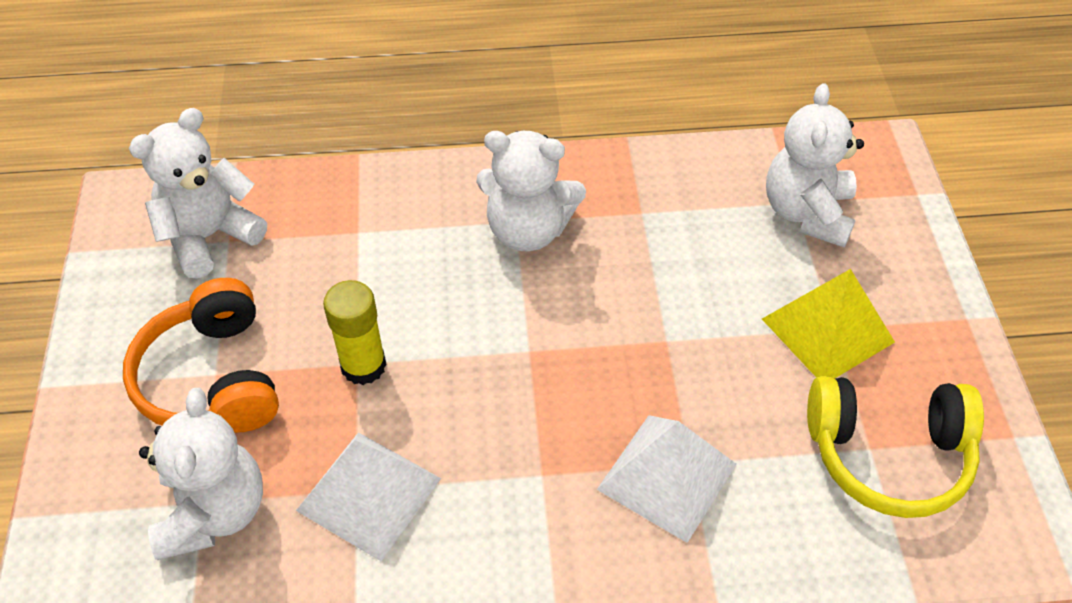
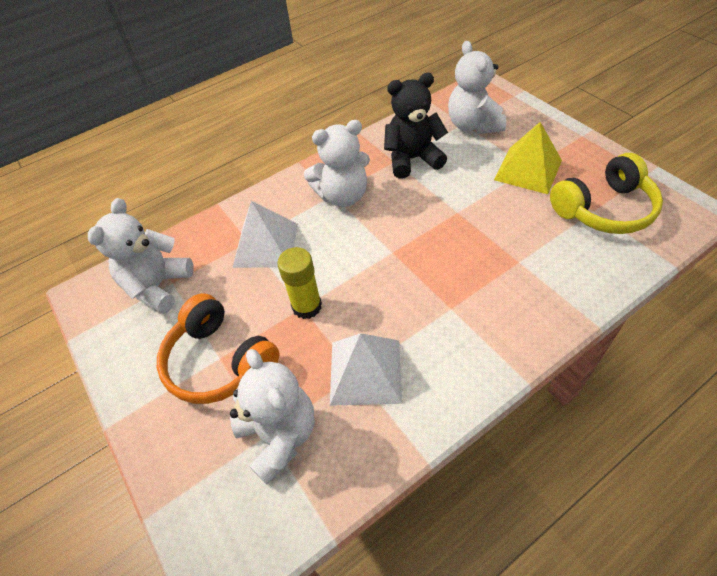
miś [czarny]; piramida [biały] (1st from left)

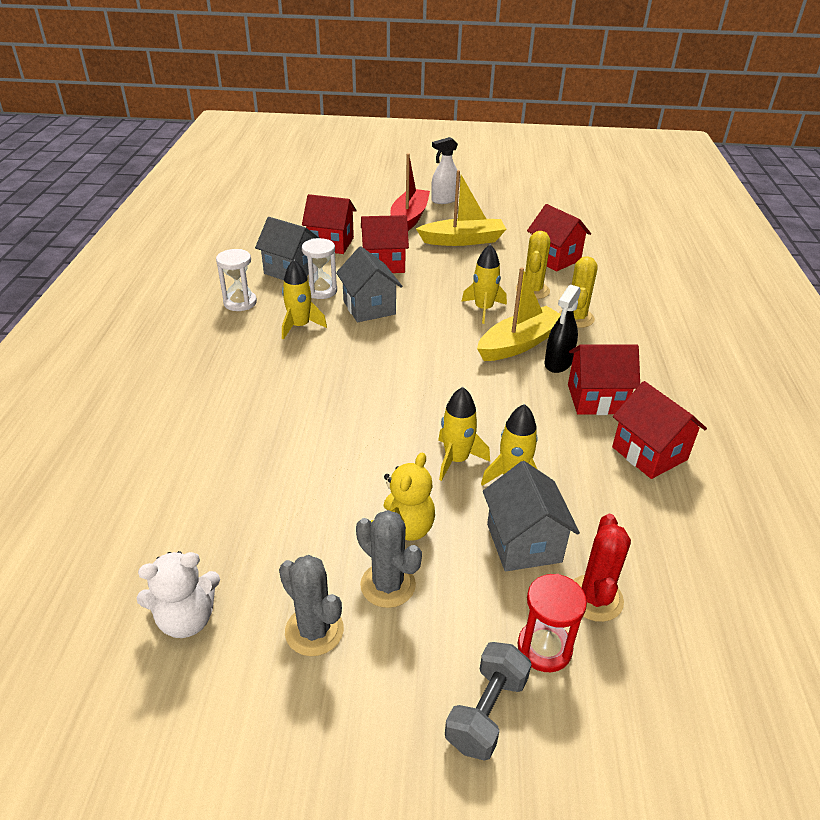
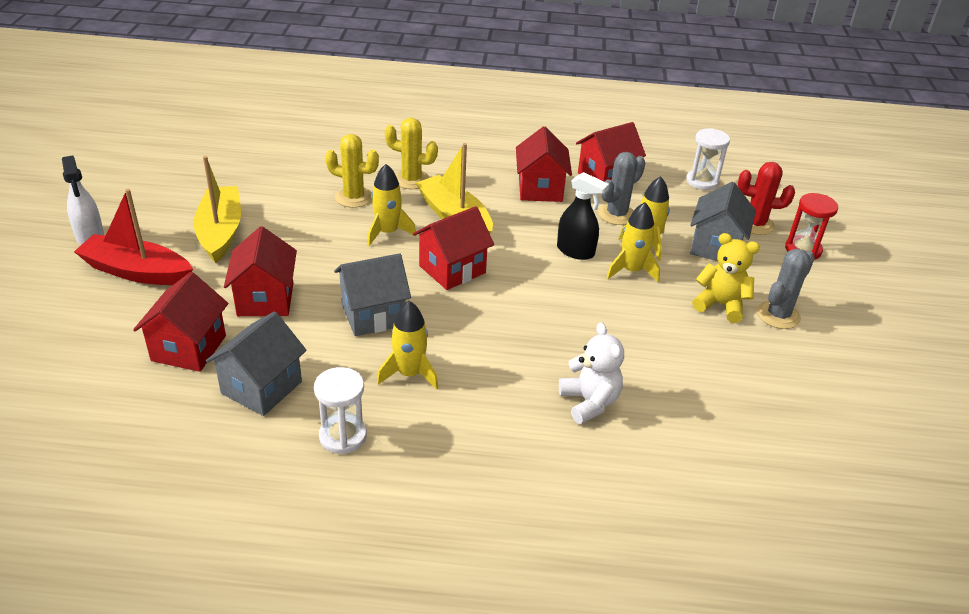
hantel [szary]; miś [biały]; kaktus [szary] (1st from left); klepsydra [biały] (2nd from left); domek [czerwony] (3rd from left); spryskiwacz [czarny]; domek [szary] (3rd from left)

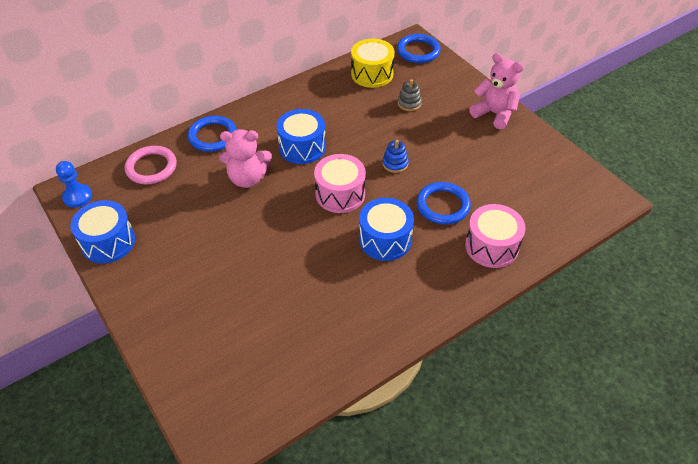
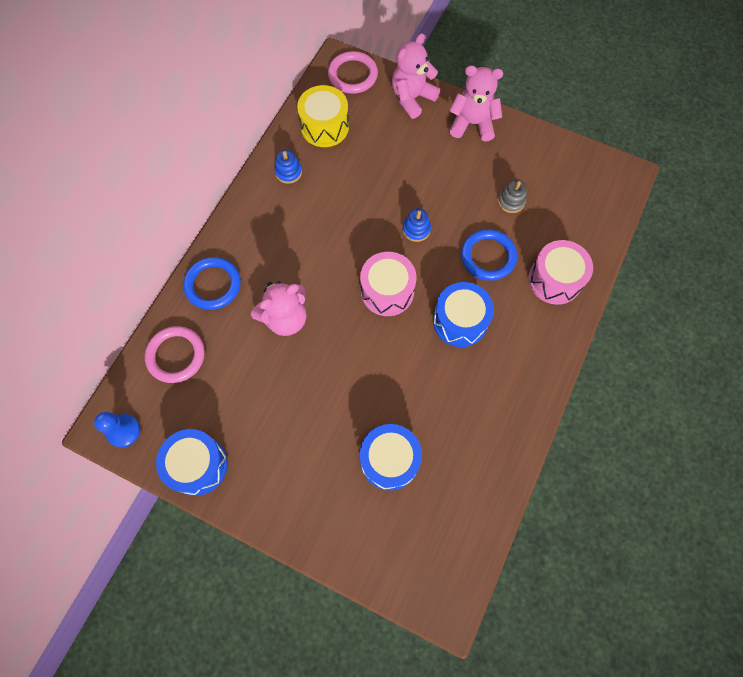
zabawka nakładanka [niebieski] (1st from left); miś [różowy] (2nd from left); bęben [niebieski] (2nd from left); zabawka nakładanka [szary]; pierścień [różowy] (2nd from left)

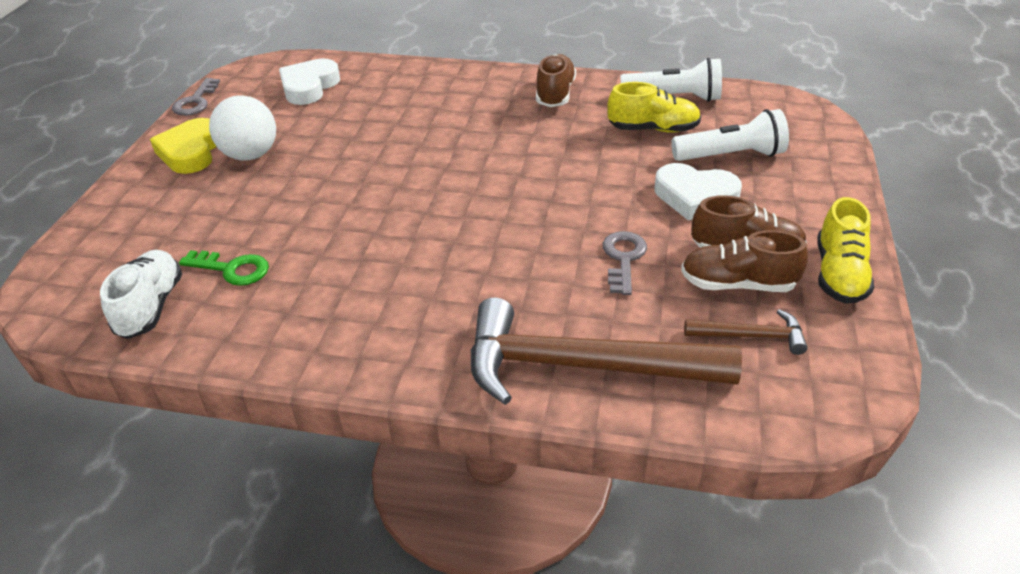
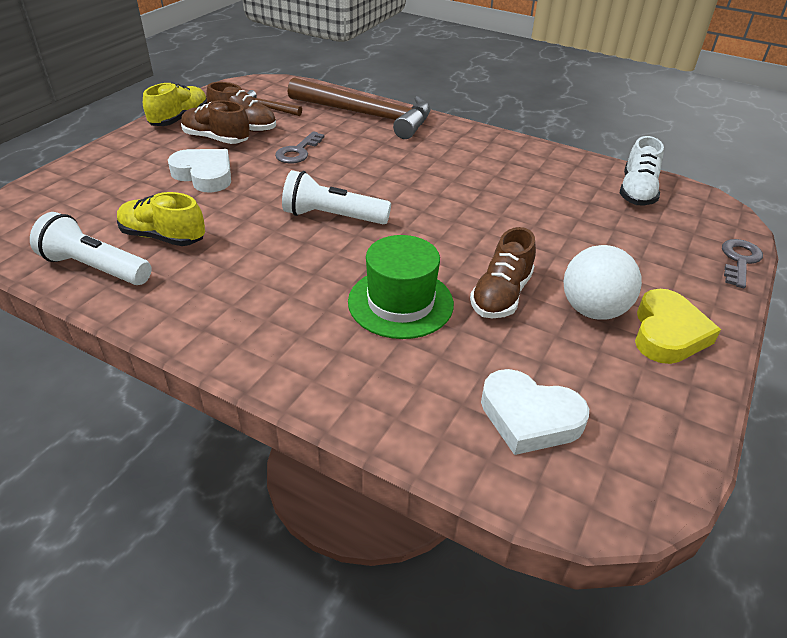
klucz [zielony]; kapelusz [zielony]; klucz [szary] (2nd from left); but [brązowy] (3rd from left); latarka [biały] (2nd from left); serce [biały] (2nd from left)

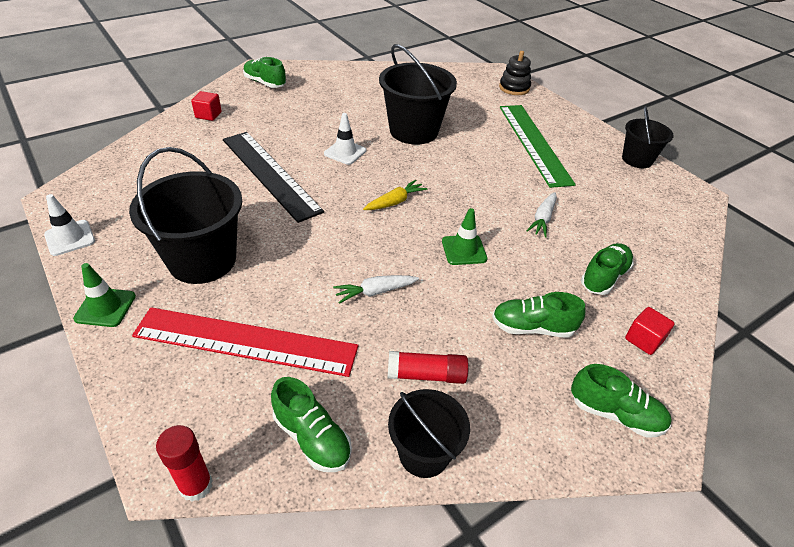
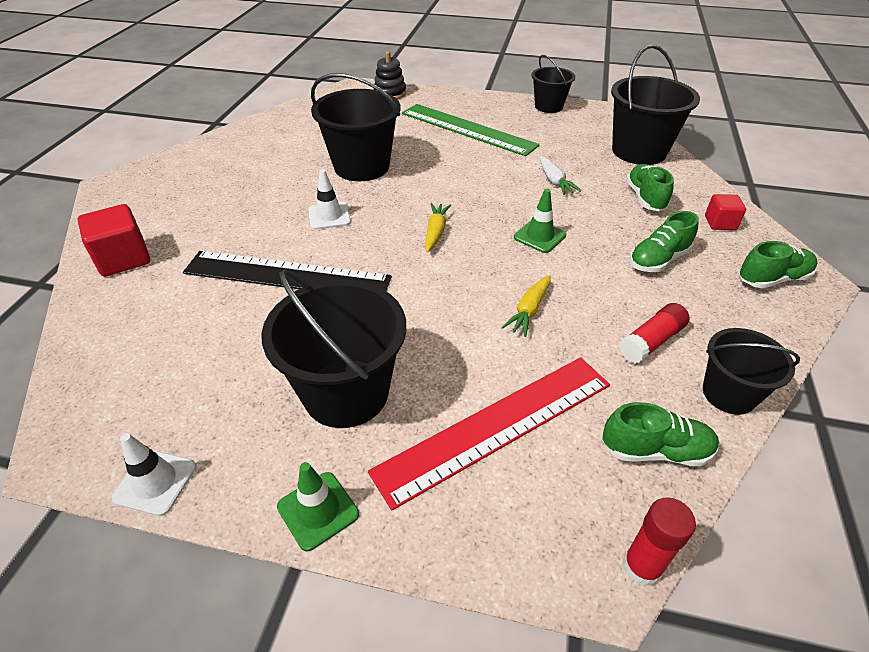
but [zielony] (1st from left in the first image); wiadro [czarny] (4th from left); marchewka [żółty] (2nd from left); sześcian [czerwony] (1st from left)

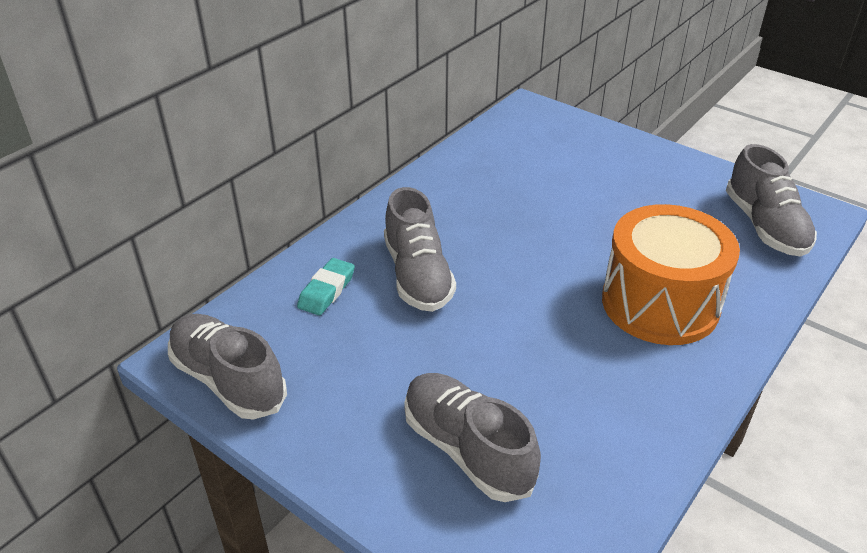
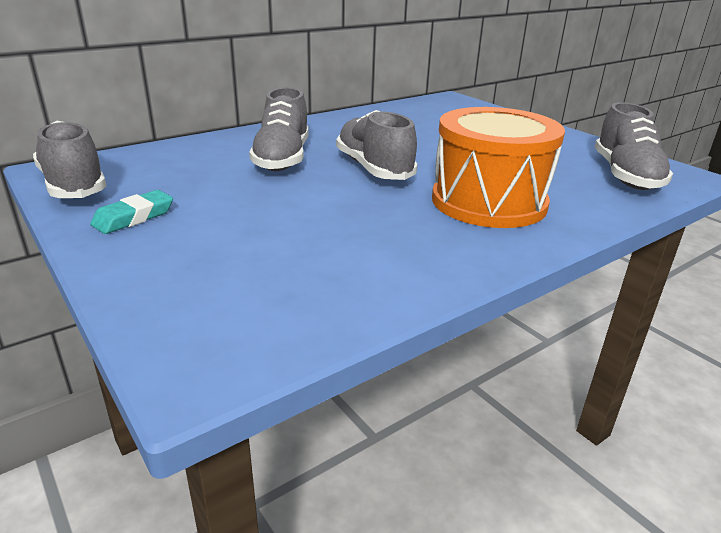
gumka do mazania [turkusowy]; but [szary] (3rd from left)

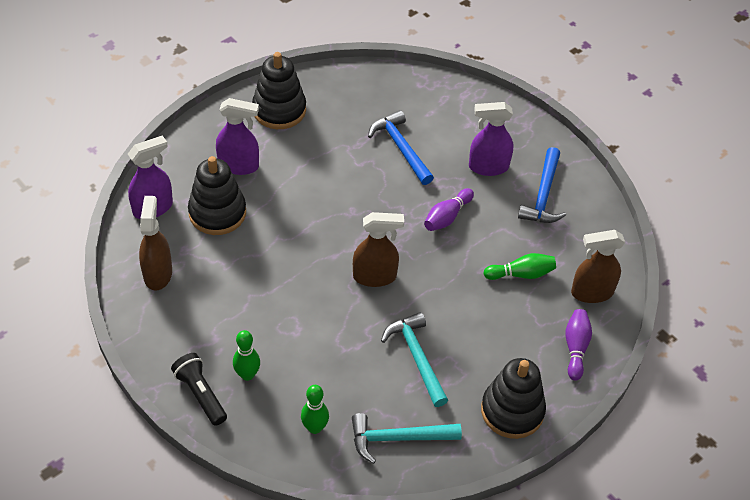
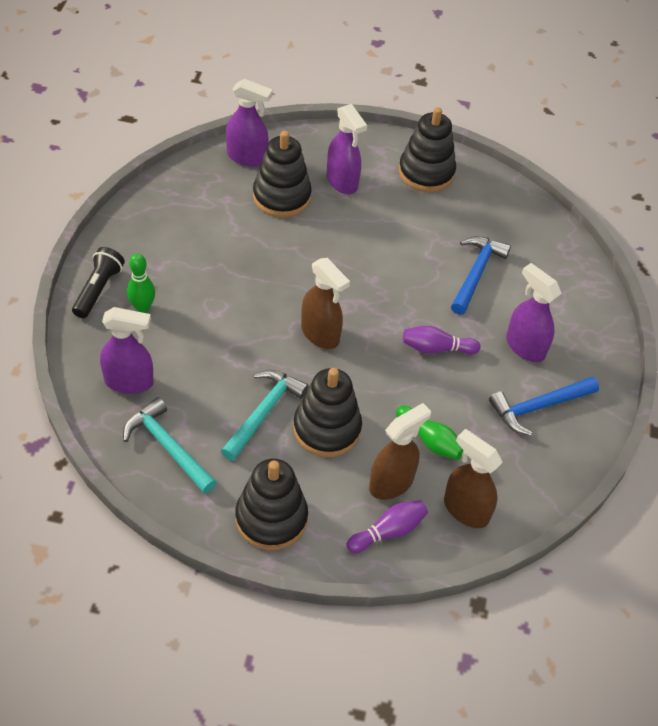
zabawka nakładanka [czarny] (3rd from left); spryskiwacz [brązowy] (2nd from left); spryskiwacz [fioletowy] (1st from left)

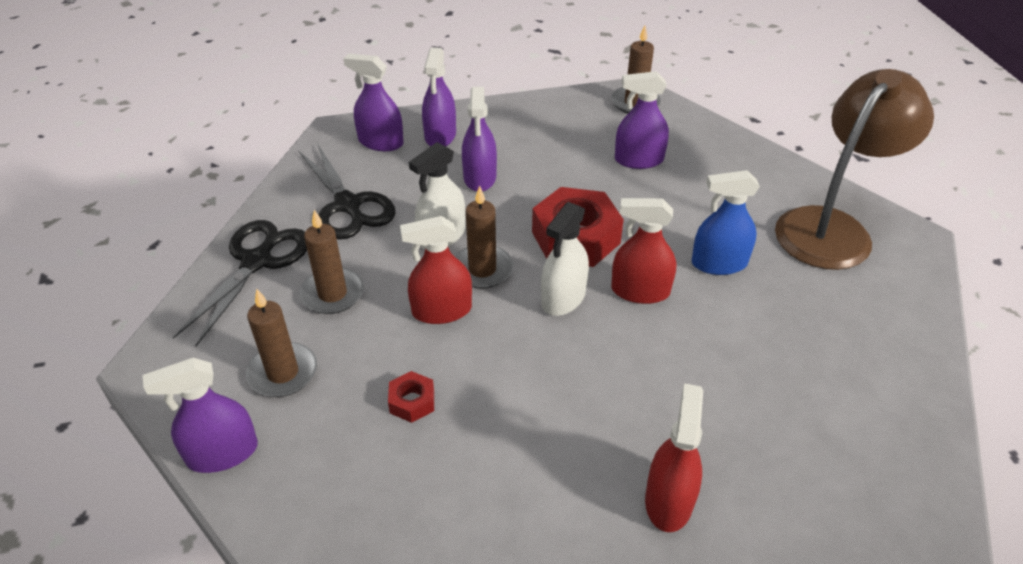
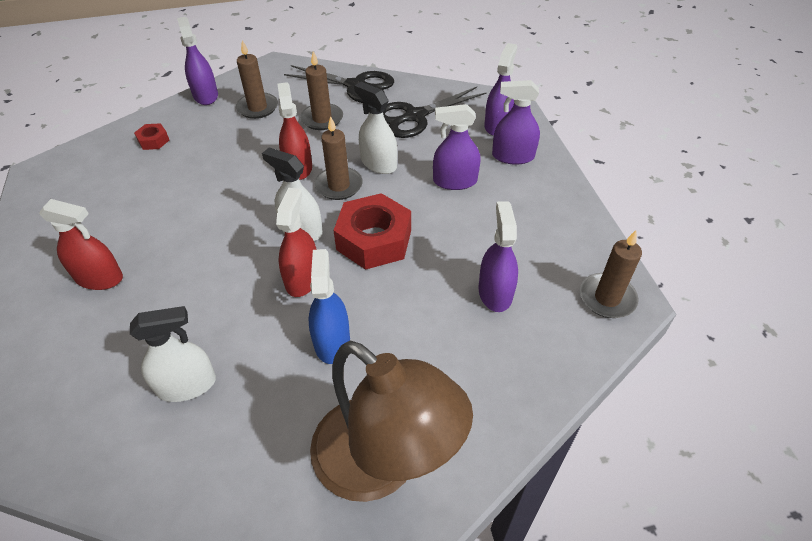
spryskiwacz [biały] (1st from left); nakrętka [czerwony] (1st from left)

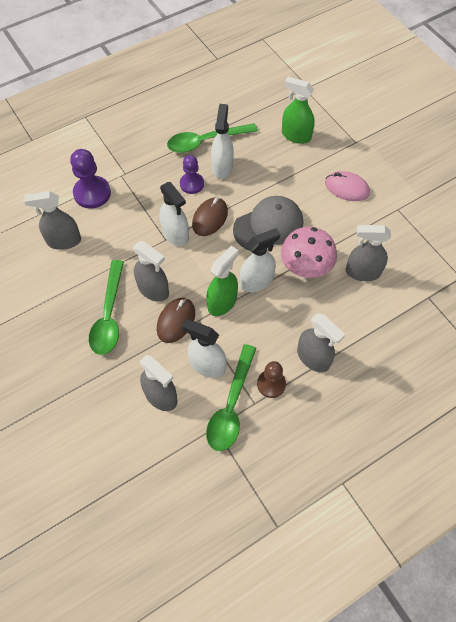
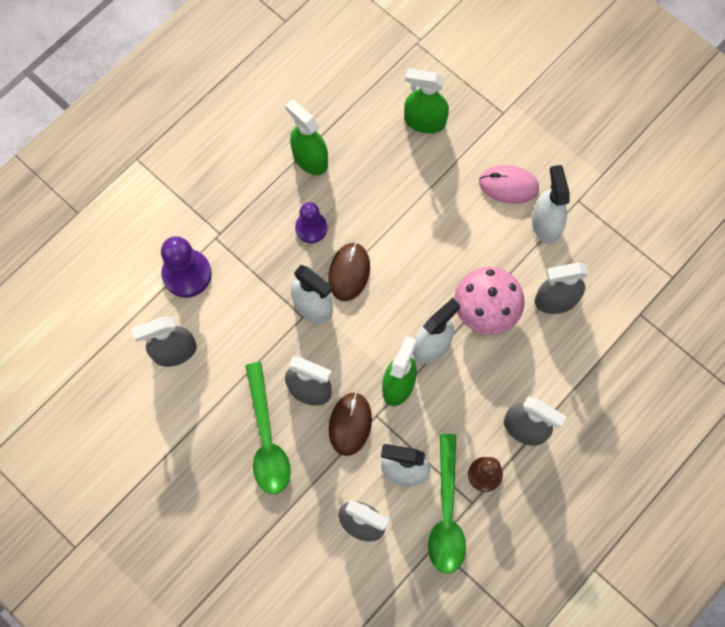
czapka [szary]; spryskiwacz [biały] (4th from left); spryskiwacz [zielony] (1st from left)

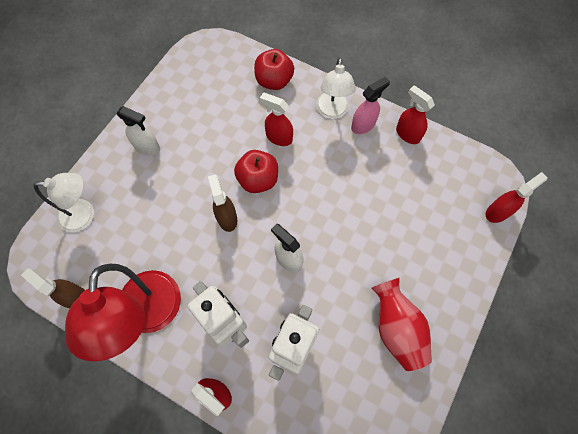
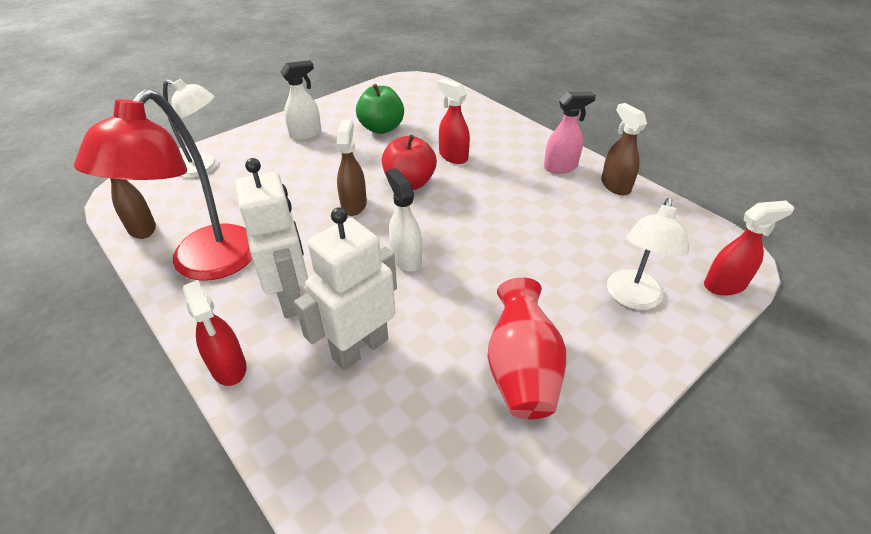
jabłko [czerwony] (2nd from left in the first image); jabłko [zielony]; lampka [biały] (2nd from left); spryskiwacz [brązowy] (3rd from left); spryskiwacz [biały] (1st from left)

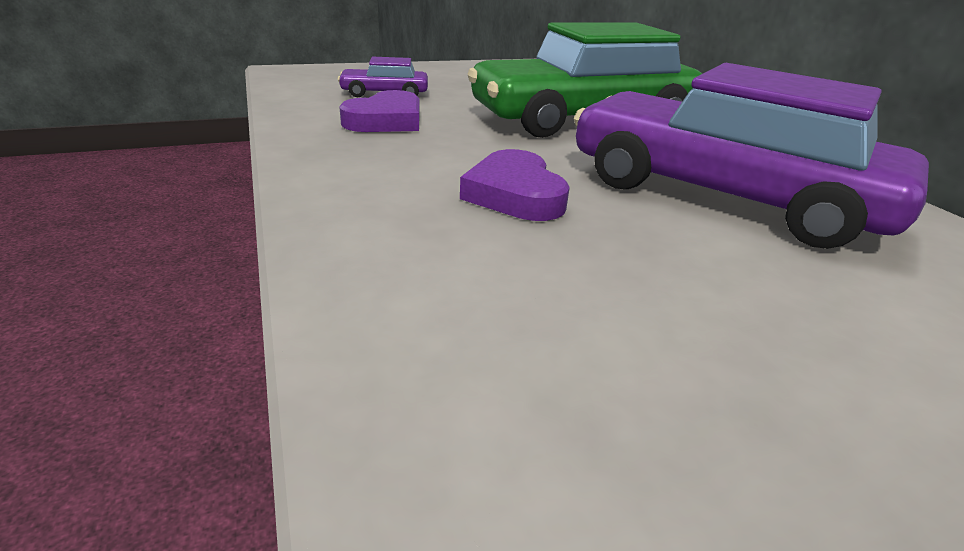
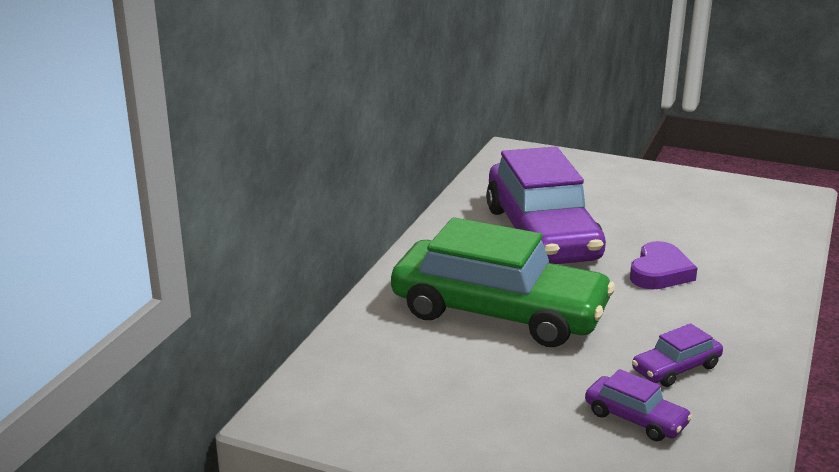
samochód [fioletowy] (3rd from left)

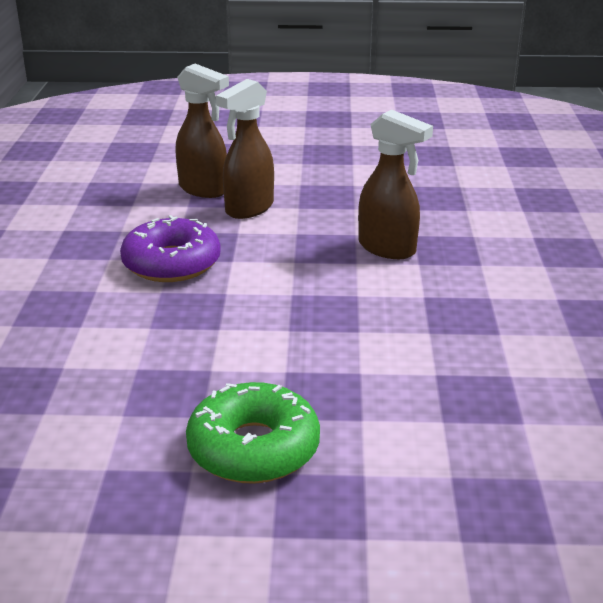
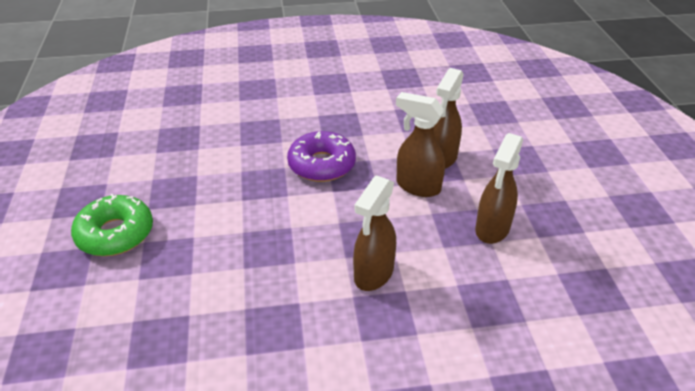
spryskiwacz [brązowy] (4th from left)

